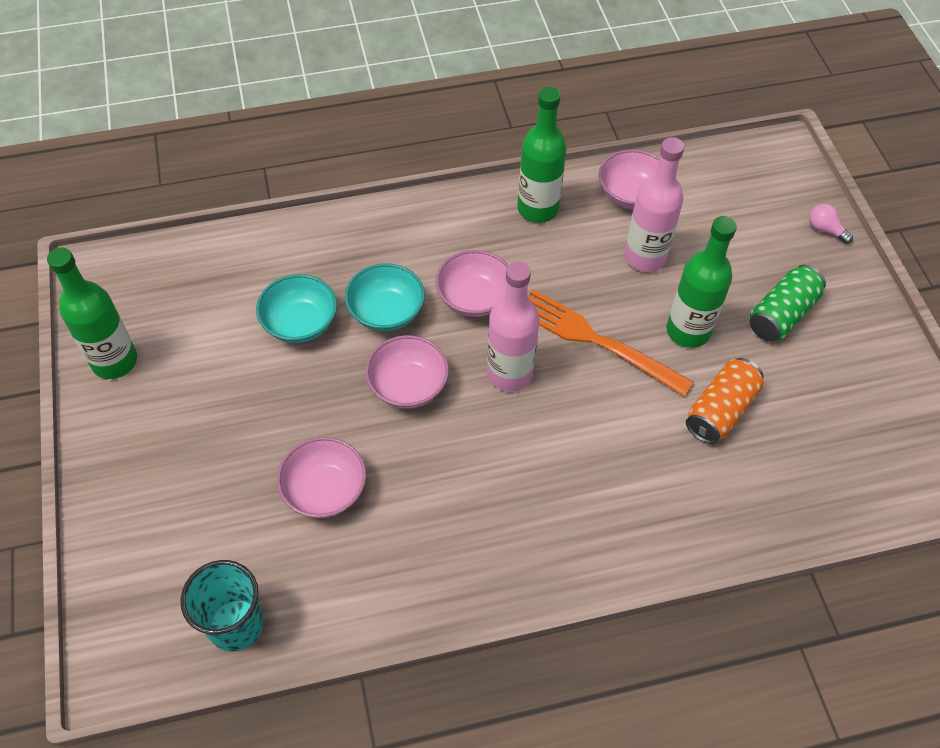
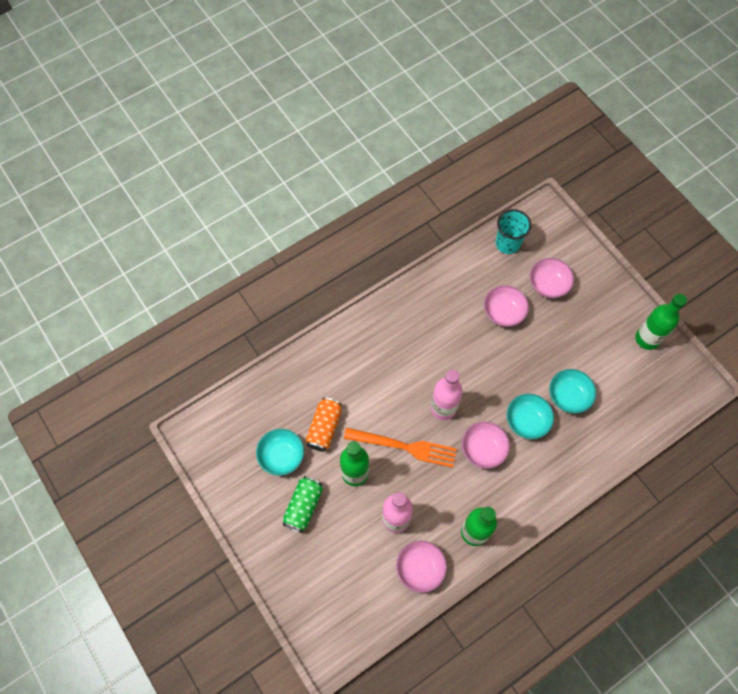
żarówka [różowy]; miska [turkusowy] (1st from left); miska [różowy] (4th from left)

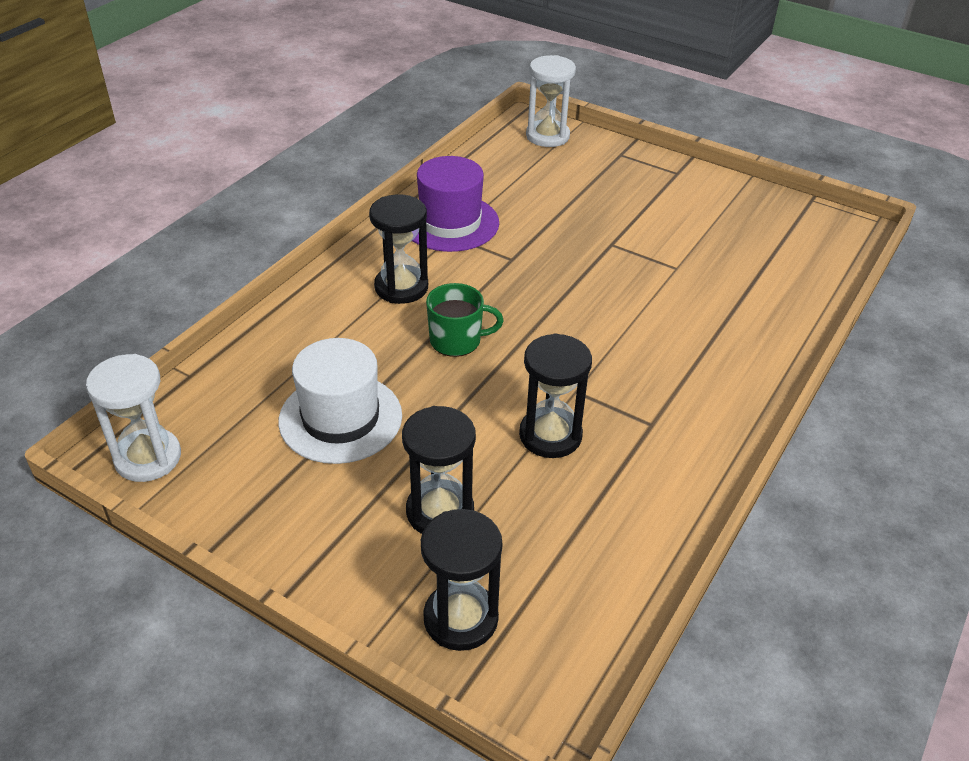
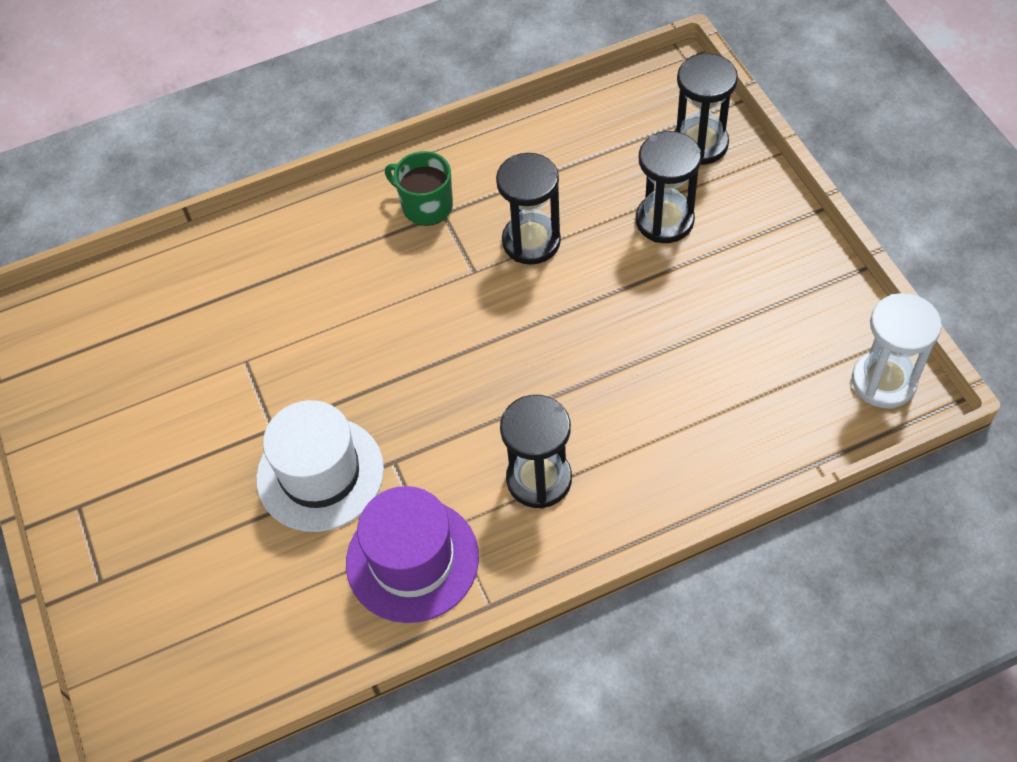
klepsydra [biały] (2nd from left in the first image); kapelusz [biały]; kubek [zielony]

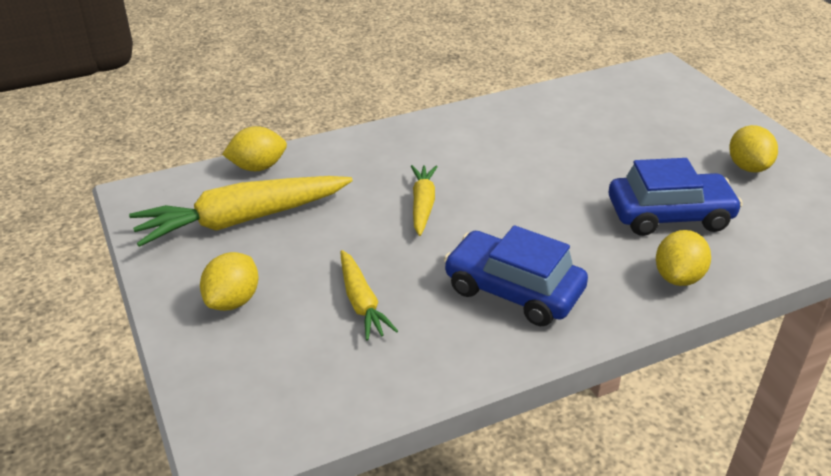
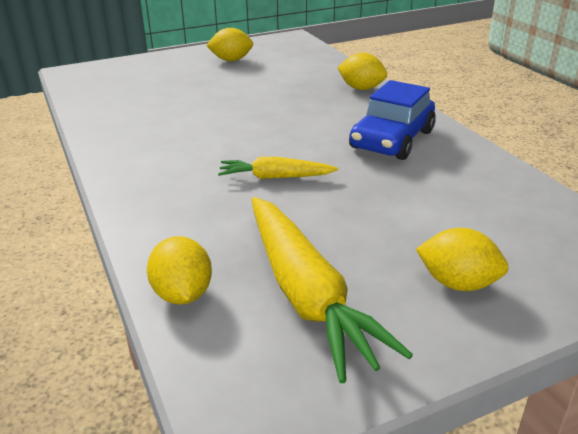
marchewka [żółty] (2nd from left in the first image); samochód [niebieski] (2nd from left in the first image)

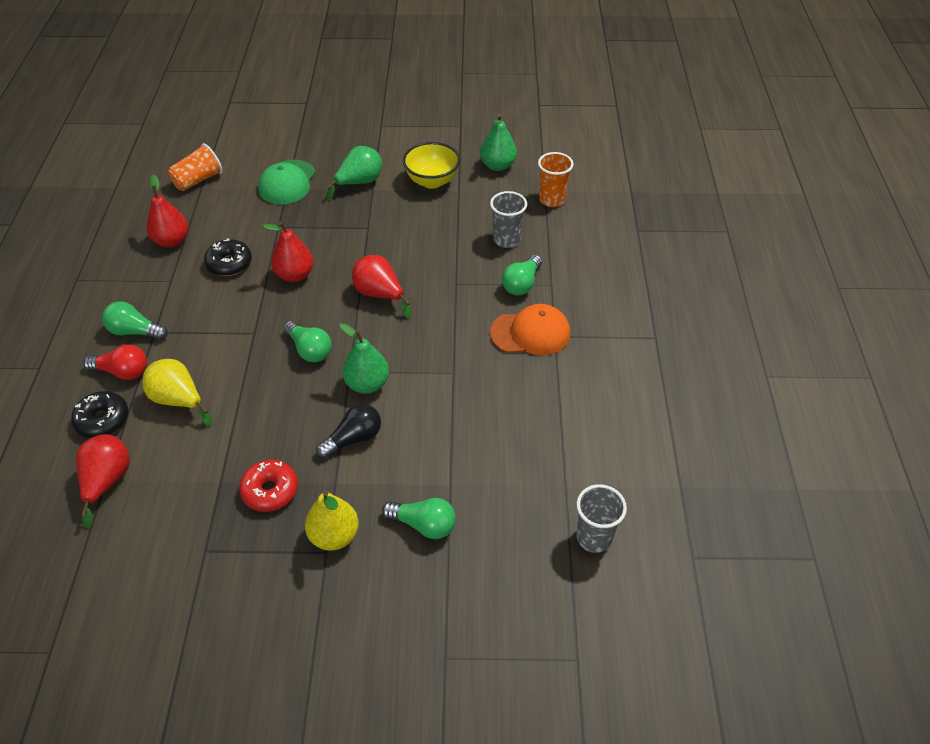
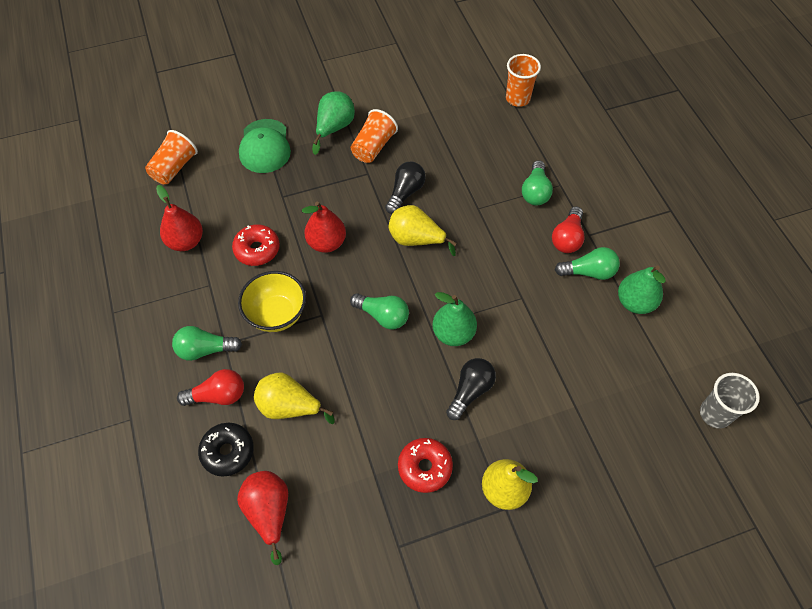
szklanka [szary] (1st from left in the first image); szklanka [pomarańczowy] (2nd from left); żarówka [czarny] (1st from left); żarówka [zielony] (4th from left); miska [żółty]; gruszka [zielony] (3rd from left); żarówka [czerwony] (2nd from left); donut [czerwony] (1st from left); gruszka [żółty] (2nd from left)

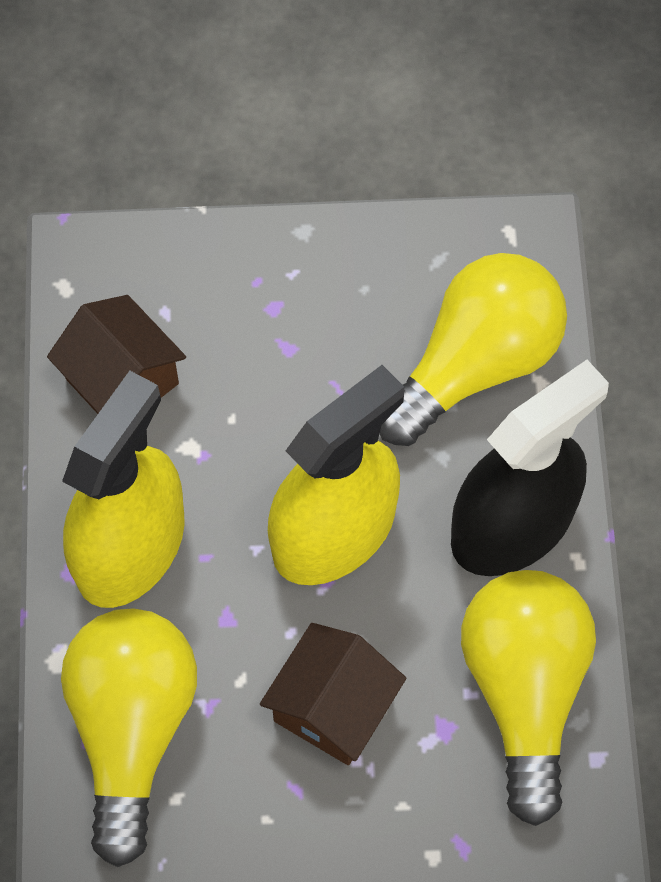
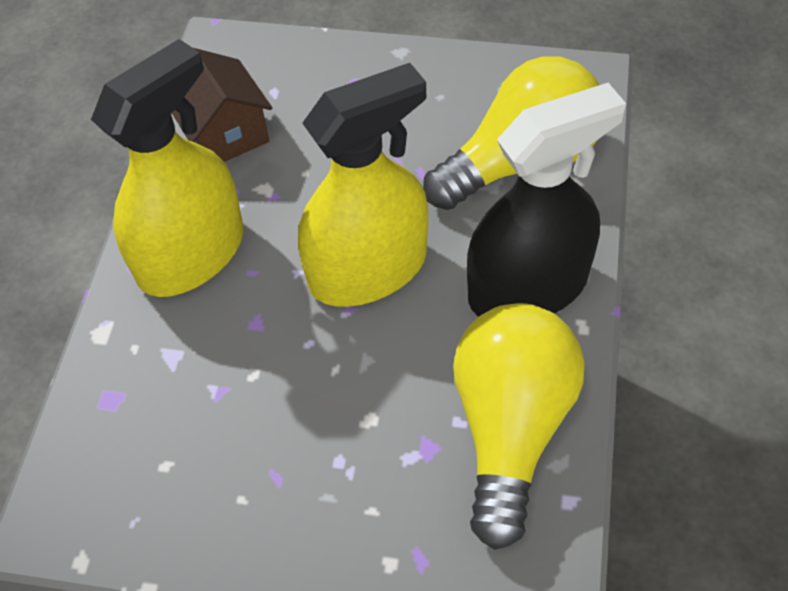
żarówka [żółty] (1st from left in the first image); domek [brązowy] (2nd from left in the first image)

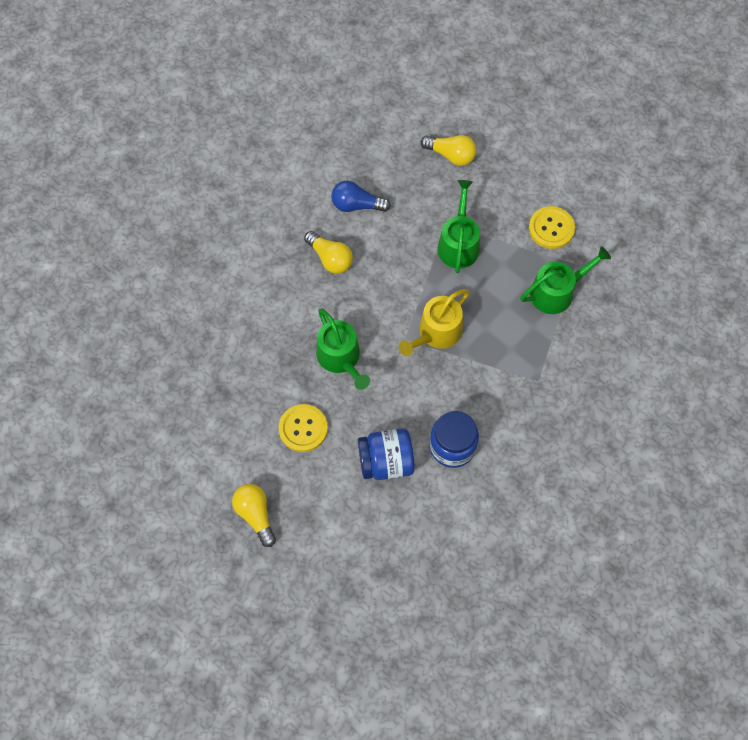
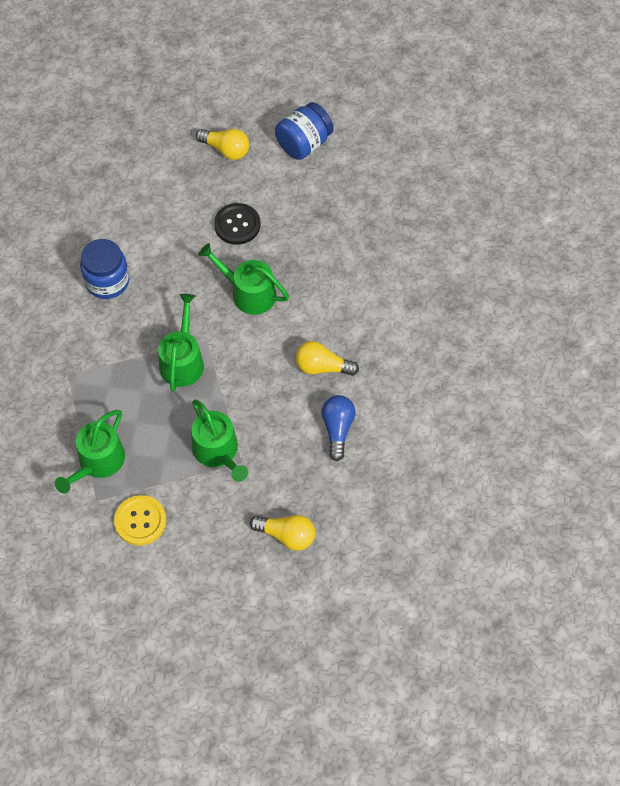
słoik [niebieski] (2nd from left); guzik [czarny]; konewka [zielony] (2nd from left); żarówka [niebieski]; żarówka [żółty] (2nd from left)

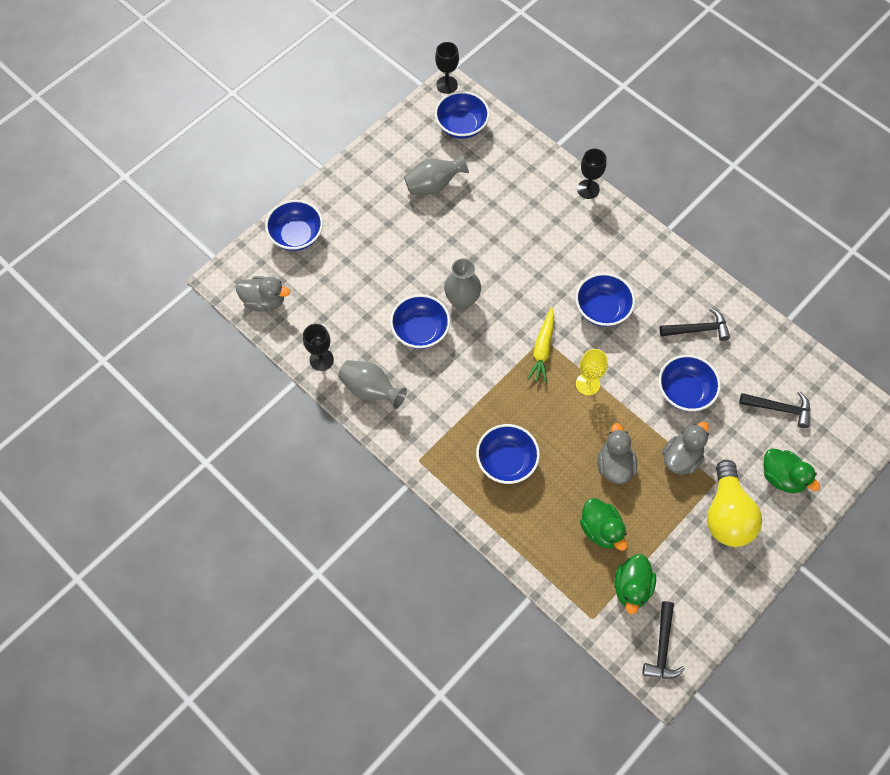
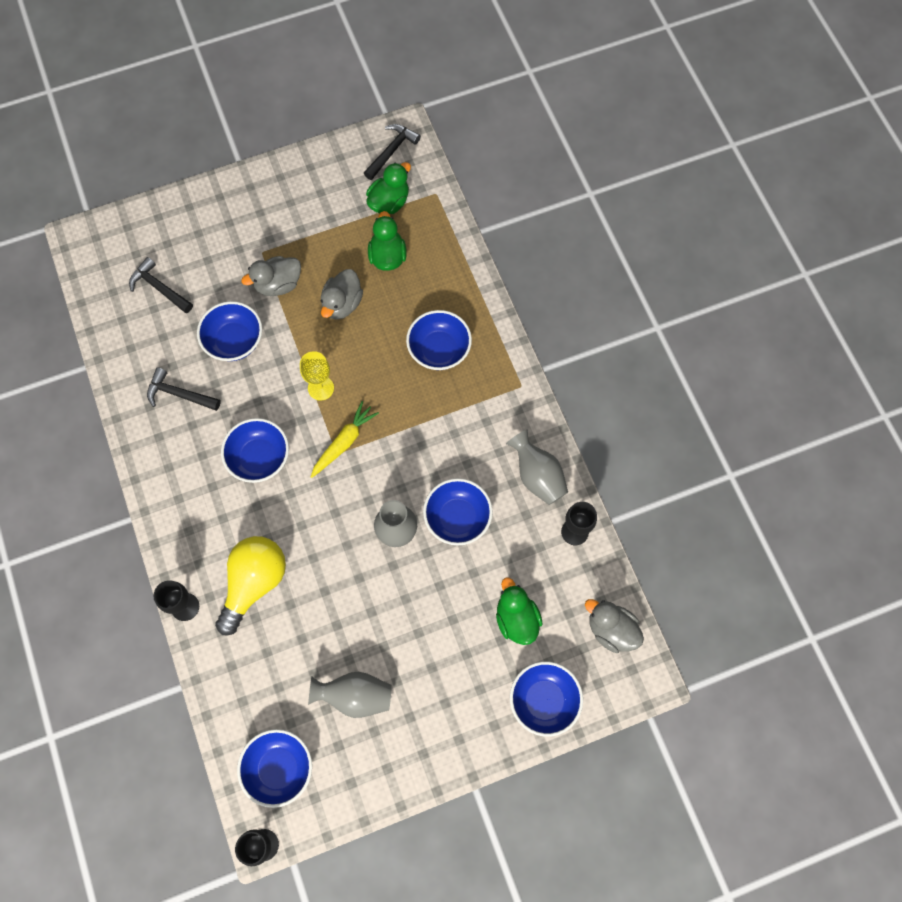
żarówka [żółty]; kaczka [zielony] (3rd from left)

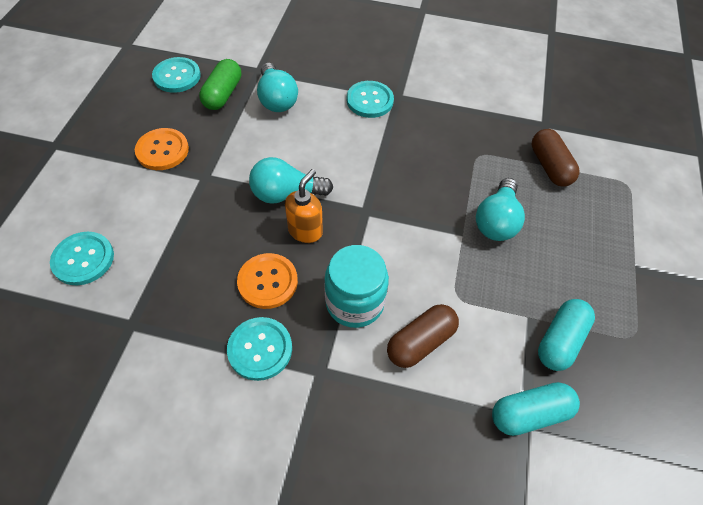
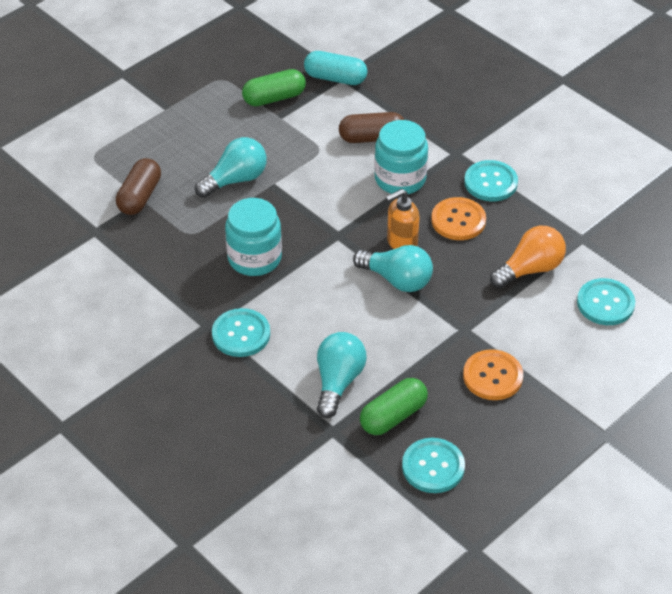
słoik [turkusowy] (1st from left); żarówka [pomarańczowy]; kapsułka [zielony] (1st from left)

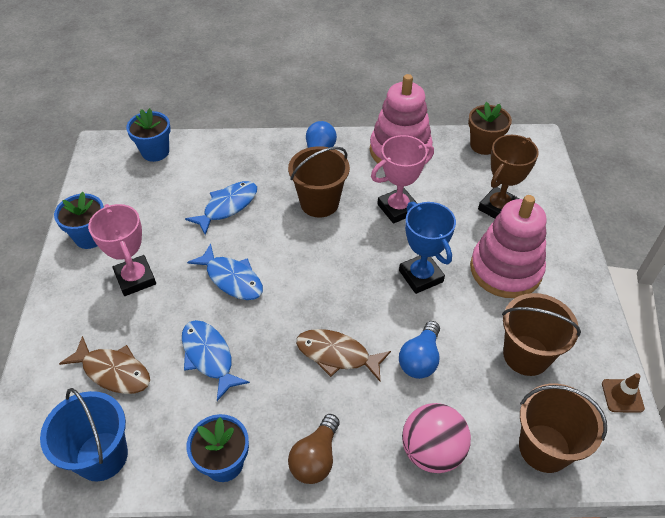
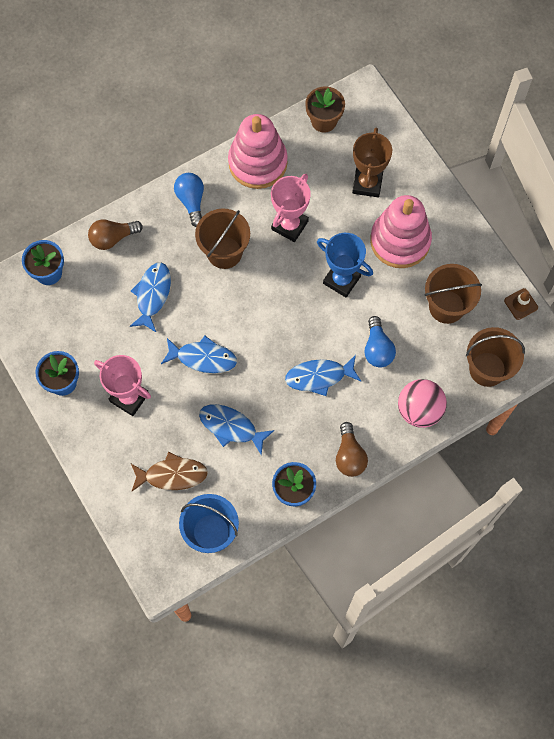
żarówka [brązowy] (1st from left); ryba [niebieski] (4th from left)

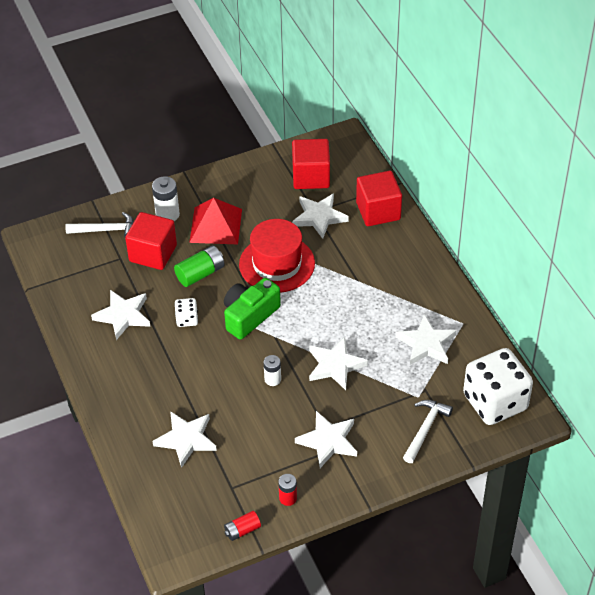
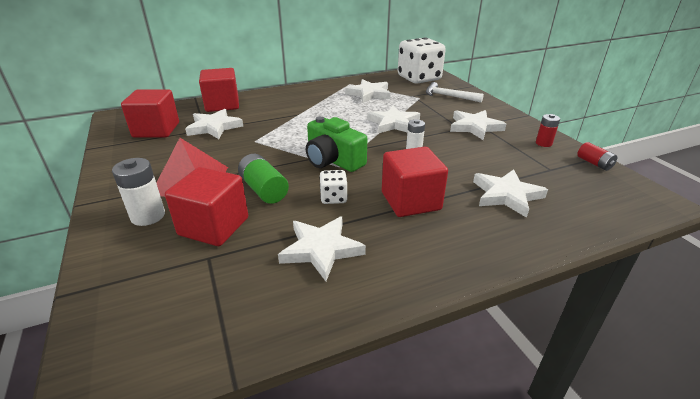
młotek [biały] (1st from left in the first image); kapelusz [czerwony]; sześcian [czerwony] (4th from left)

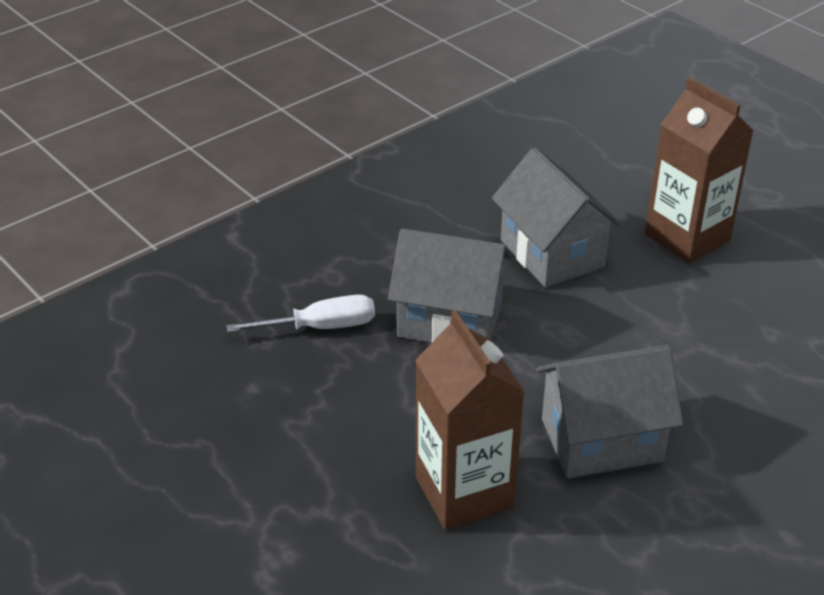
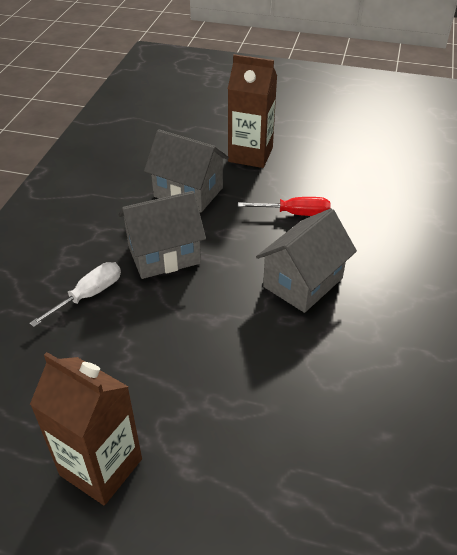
śrubokręt [czerwony]; karton mleka [brązowy] (1st from left)

